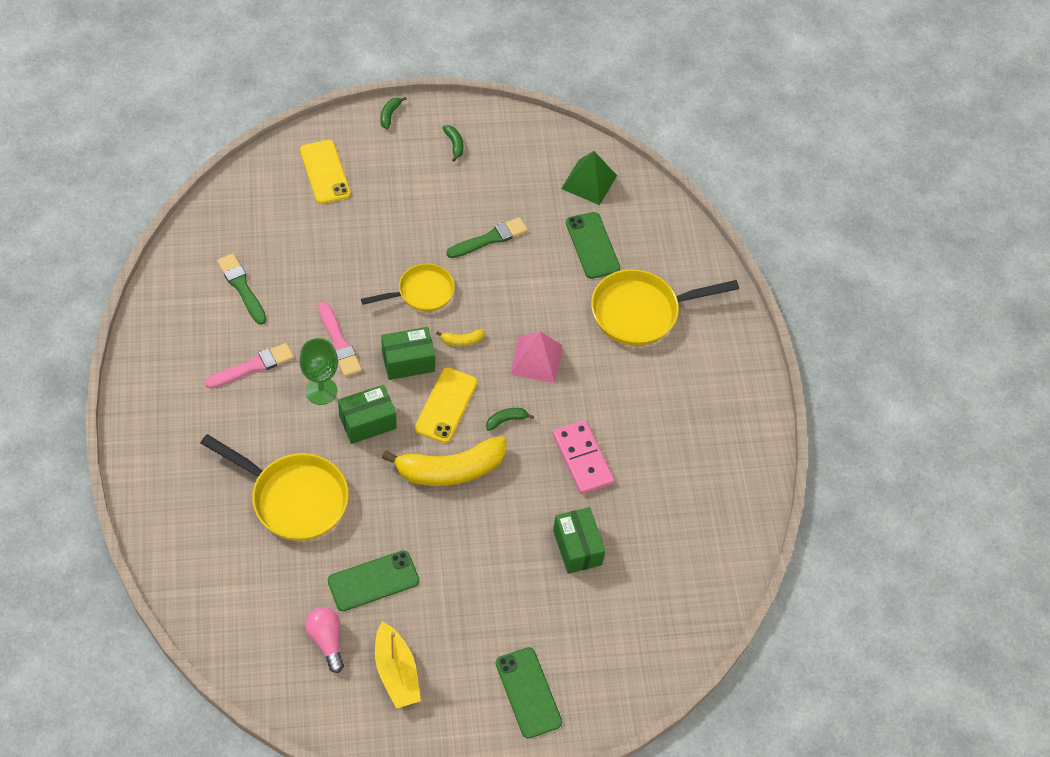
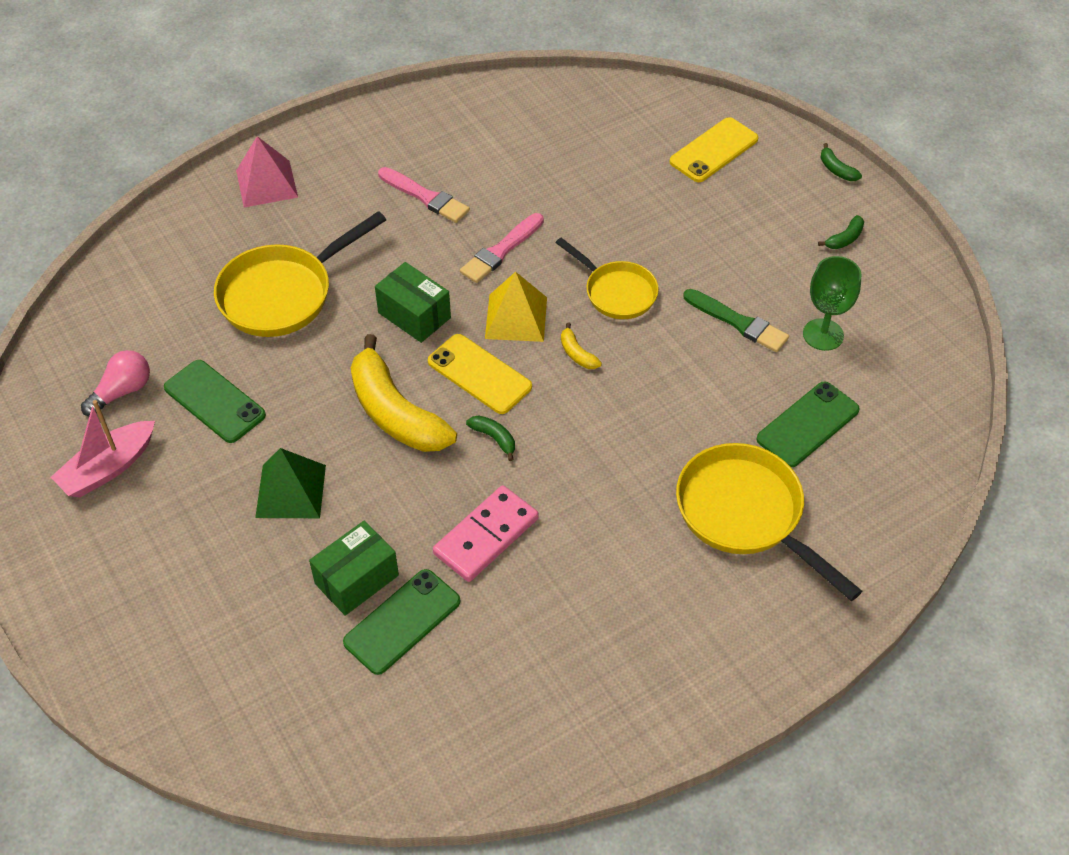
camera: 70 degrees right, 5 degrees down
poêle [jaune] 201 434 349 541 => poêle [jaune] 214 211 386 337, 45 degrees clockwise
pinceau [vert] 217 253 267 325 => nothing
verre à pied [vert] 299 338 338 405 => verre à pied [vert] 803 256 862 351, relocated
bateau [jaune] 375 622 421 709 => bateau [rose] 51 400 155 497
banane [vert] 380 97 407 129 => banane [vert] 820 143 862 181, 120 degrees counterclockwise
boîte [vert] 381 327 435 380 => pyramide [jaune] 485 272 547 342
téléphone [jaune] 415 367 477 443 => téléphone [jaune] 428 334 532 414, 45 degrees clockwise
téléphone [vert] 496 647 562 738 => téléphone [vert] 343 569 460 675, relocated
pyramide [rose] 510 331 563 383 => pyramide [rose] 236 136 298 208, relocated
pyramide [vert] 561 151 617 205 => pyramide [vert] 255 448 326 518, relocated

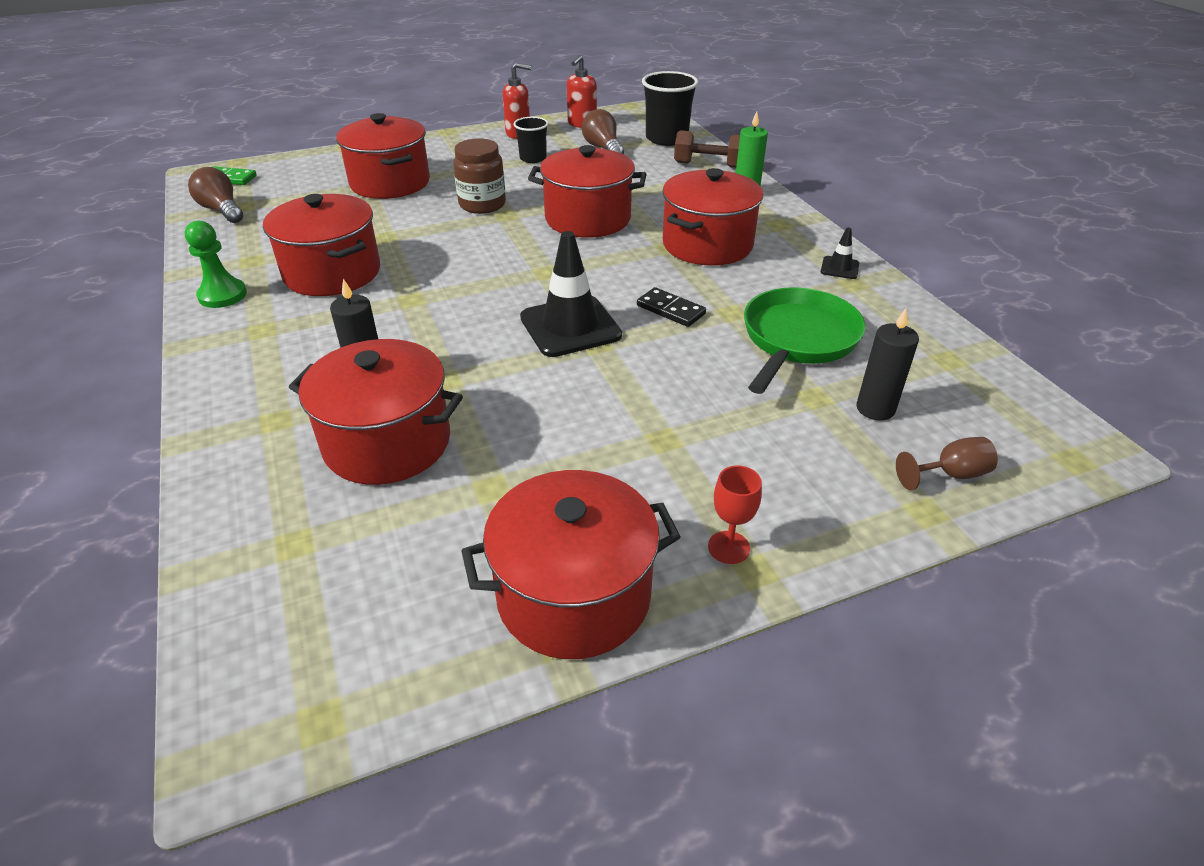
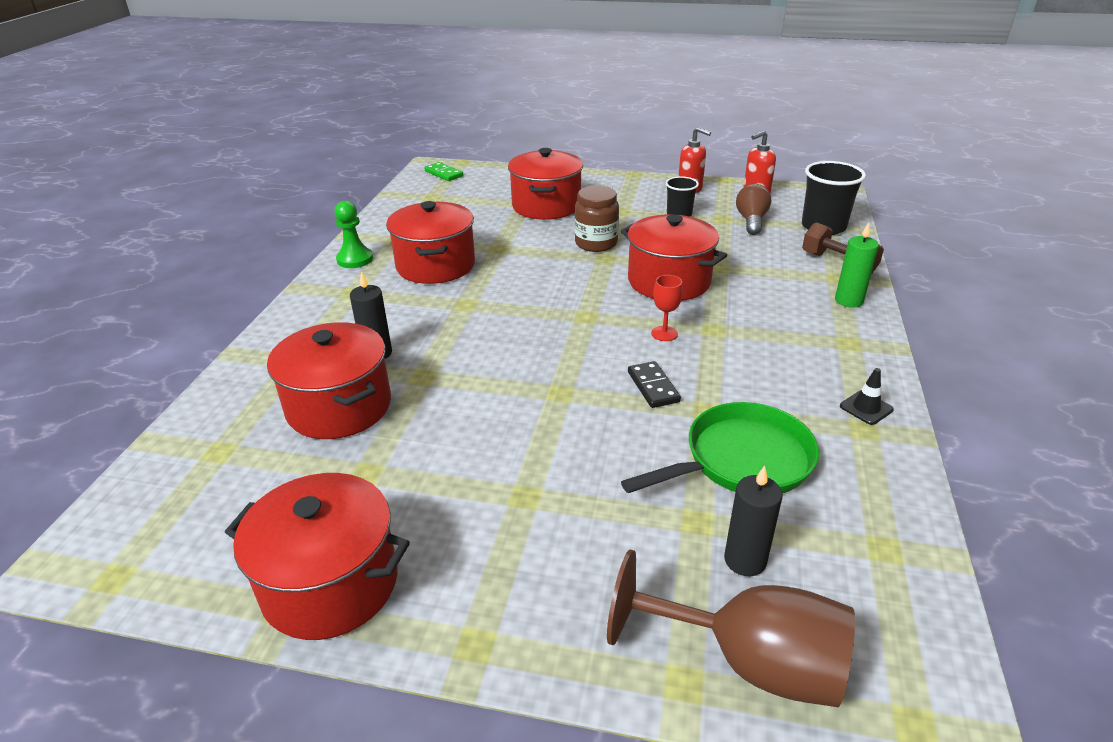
camera: 35 degrees right, 5 degrees down
ampoule [marron] 188 167 243 223 => nothing
cône de chantier [noir] 520 231 622 357 => nothing
marmite [rouge] 662 168 763 266 => nothing
verre à pied [rouge] 708 466 762 564 => verre à pied [rouge] 651 275 683 341, relocated
verre à pied [marron] 896 437 998 490 => verre à pied [marron] 607 549 855 707, x2.20

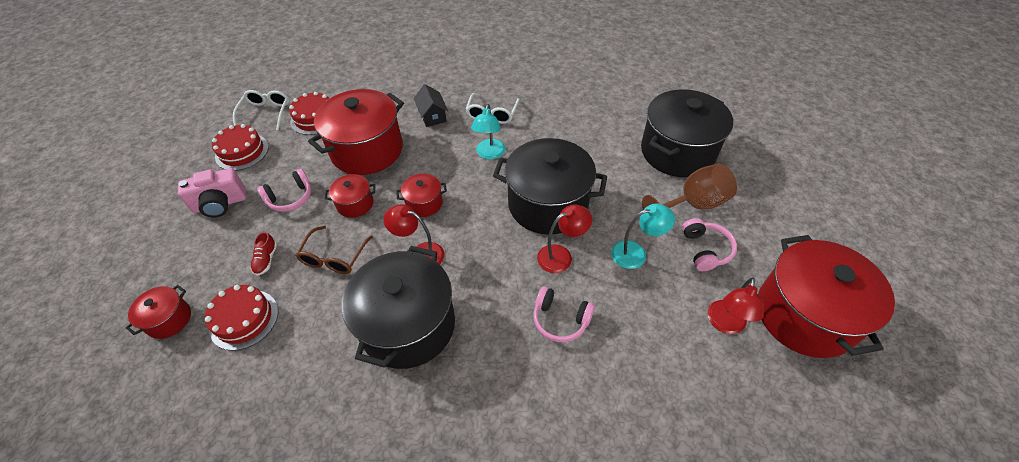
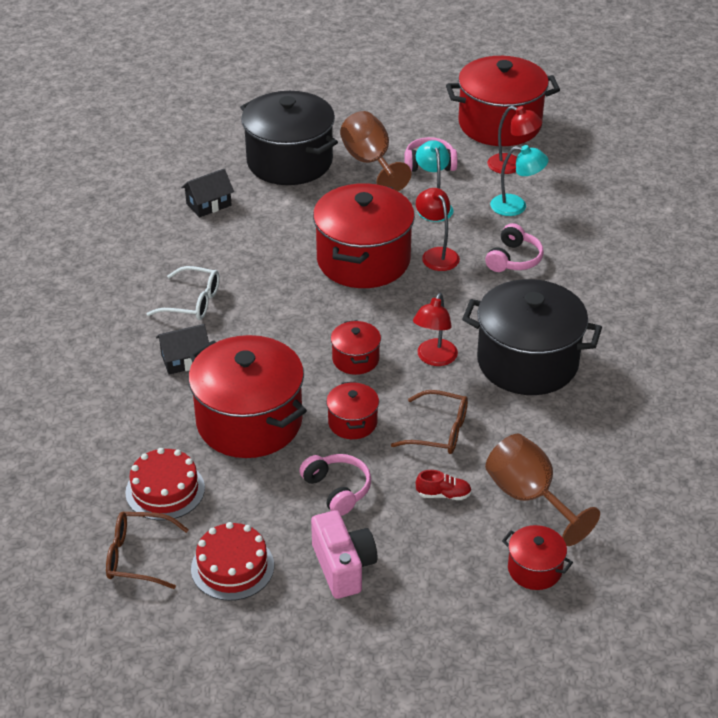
camera: 90 degrees left, 10 degrees down
gâteau [rouge] 205 285 278 351 => verre à pied [marron] 485 433 600 546
lunettes [blanc] 233 90 289 130 => lunettes [marron] 106 512 189 589
lampe [turquoise] 471 104 505 159 => lampe [turquoise] 490 145 549 216, relocated
marmite [noir] 493 138 607 235 => marmite [rouge] 313 183 415 288
nothing => maison [noir] 181 169 234 218

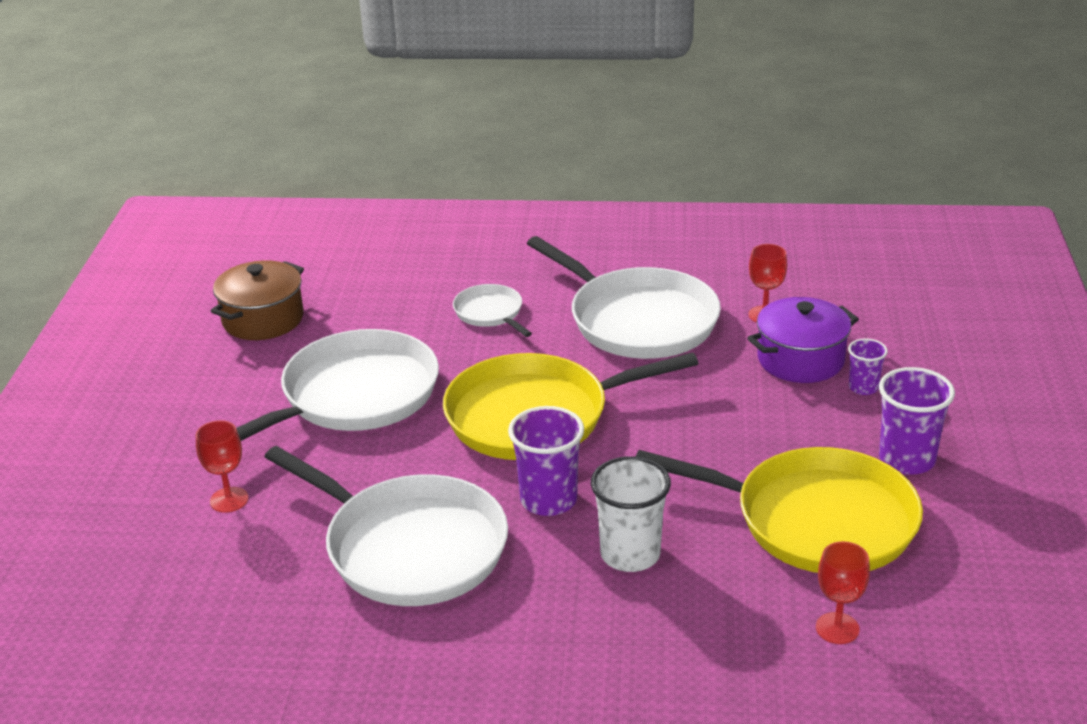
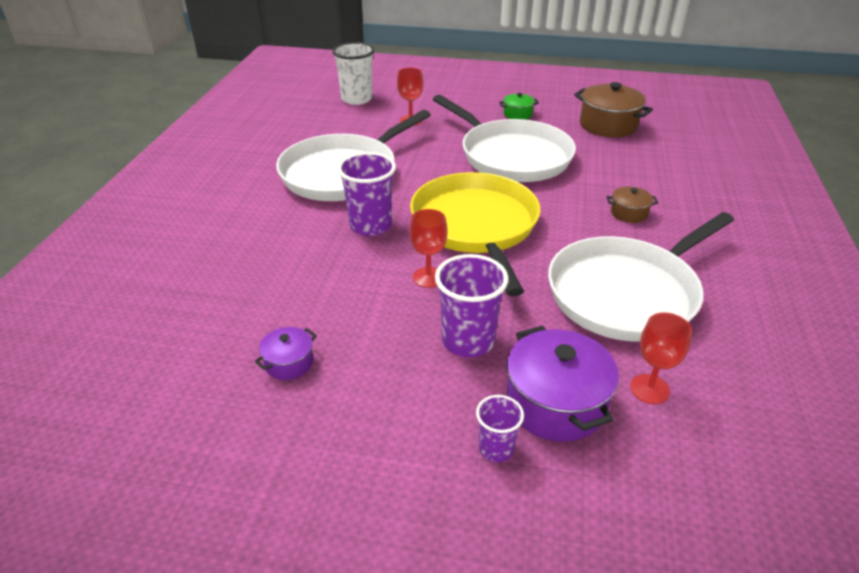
camera: 95 degrees right, 5 degrees up
poêle [blanc] 453 284 532 337 => marmite [marron] 606 187 658 223
gobelet [blanc] 591 456 671 572 => gobelet [blanc] 332 42 375 105, relocated
poêle [jaune] 636 447 923 573 => marmite [violet] 254 327 317 380
verre à pied [rouge] 816 541 870 644 => verre à pied [rouge] 409 209 448 288, relocated
gobelet [violet] 879 367 955 475 => gobelet [violet] 435 254 509 357, relocated
nothing => marmite [vert] 499 93 539 120

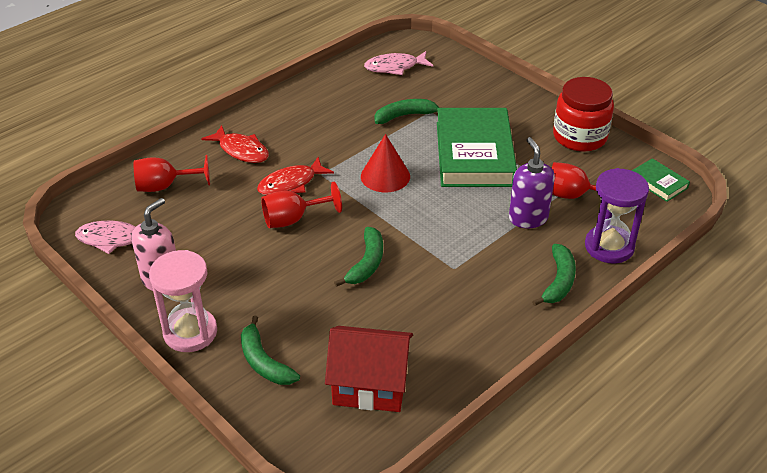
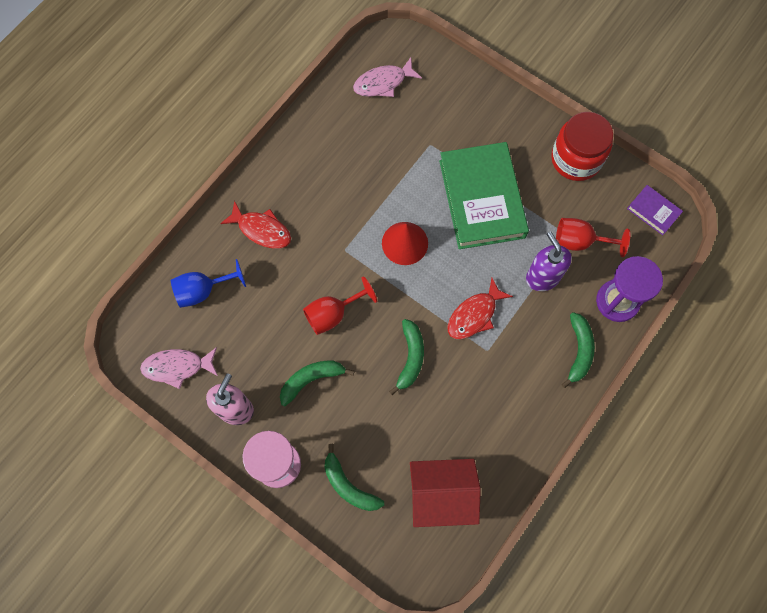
camera: 10 degrees left, 30 degrees up
verre à pied [rouge] 134 155 210 192 => verre à pied [bleu] 171 259 246 308
poisson [rouge] 257 157 334 195 => poisson [rouge] 448 278 513 339, relocated
banane [vert] 374 99 441 124 => banane [vert] 280 361 355 406, relocated
livre [vert] 632 158 690 202 => livre [violet] 627 185 683 235

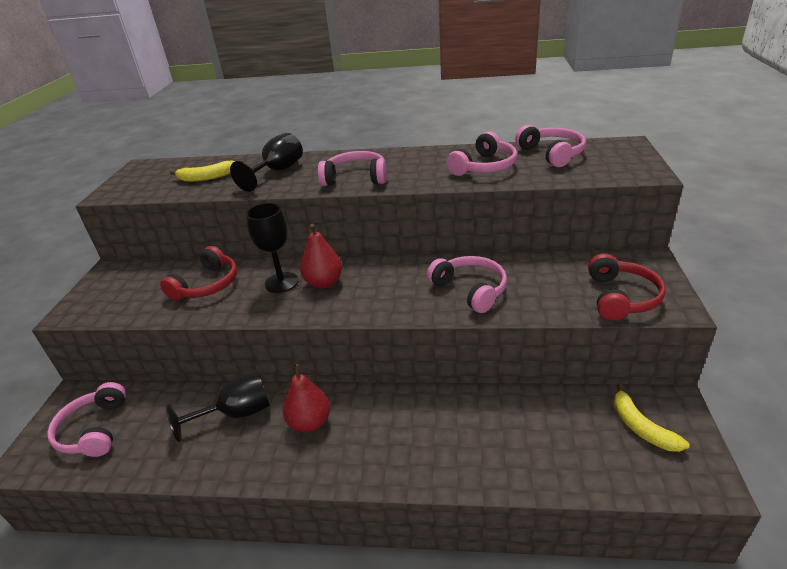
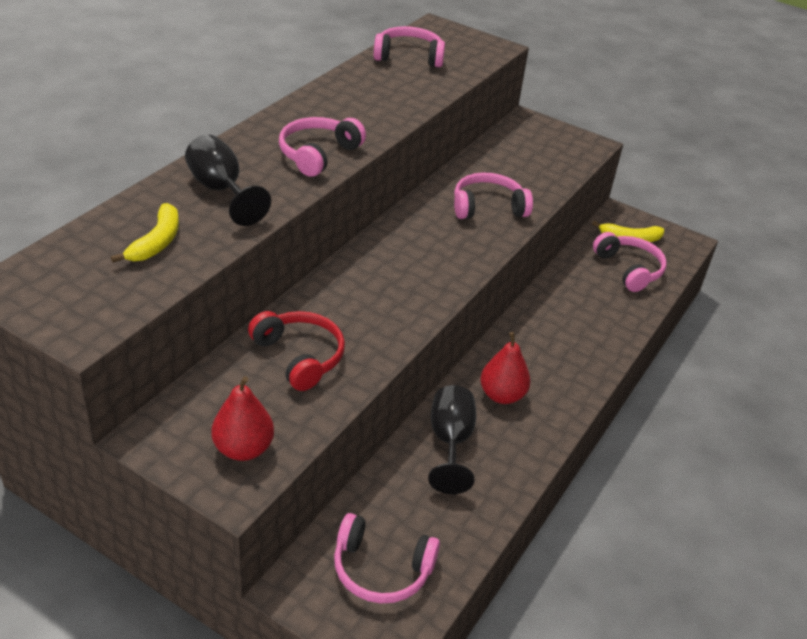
camera: 70 degrees left, 5 degrees up
verre à pied [noir] 246 203 299 293 => nothing
poire [rouge] 300 224 342 288 => poire [rouge] 211 376 274 461, relocated
casque audio [rose] 446 131 517 176 => casque audio [rose] 593 232 667 292, relocated
casque audio [rouge] 588 253 666 320 => nothing

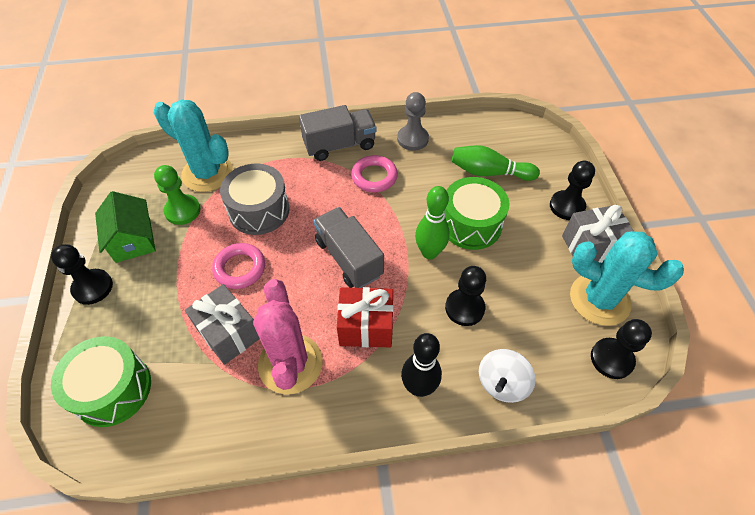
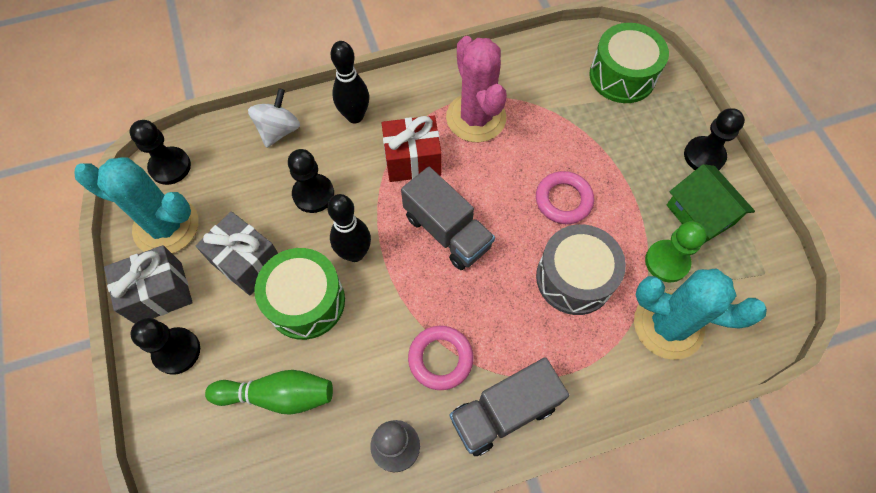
camera: 170 degrees right, 10 degrees up
cadeau [gris] 185 284 260 365 => cadeau [gris] 195 211 278 295, relocated
quille [vert] 415 186 450 259 => quille [noir] 327 194 371 262

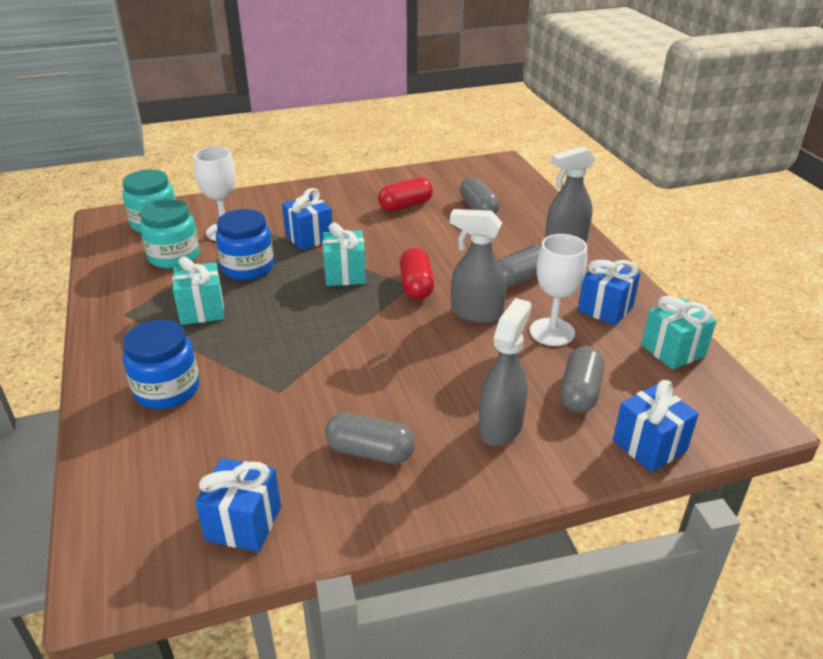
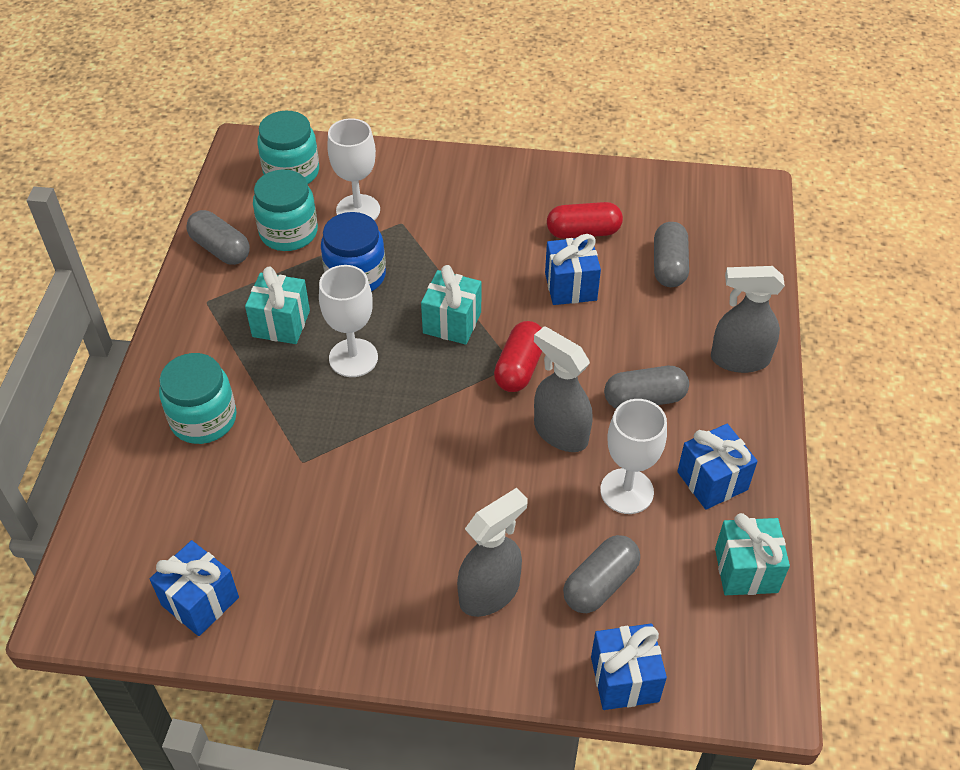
camera: 25 degrees right, 15 degrees up
bocal [bleu] 123 320 199 409 => bocal [turquoise] 159 353 237 444
cadeau [bleu] 282 188 332 250 => cadeau [bleu] 545 234 601 305, relocated
gélule [gris] 325 412 415 464 => gélule [gris] 186 210 250 265, relocated
nothing => verre à pied [blanc] 319 265 378 377

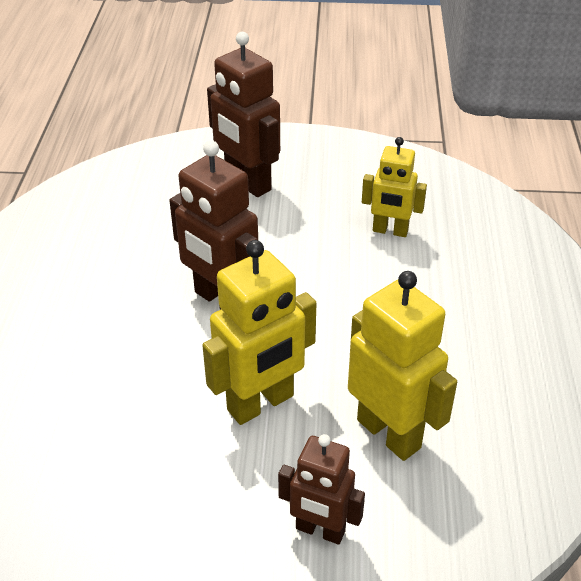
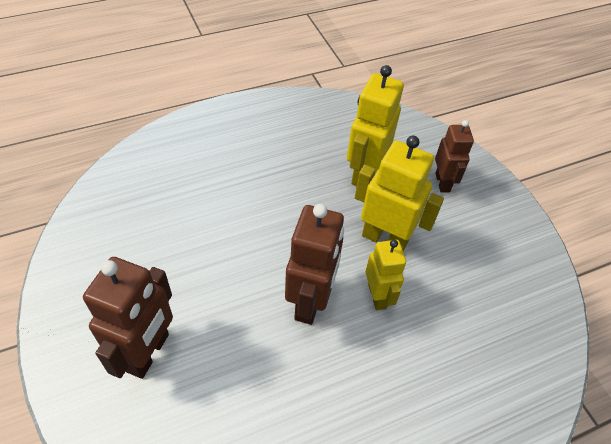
camera: 120 degrees left, 10 degrees up
robot [jaune] 362 137 427 237 => robot [jaune] 365 240 406 310, relocated

